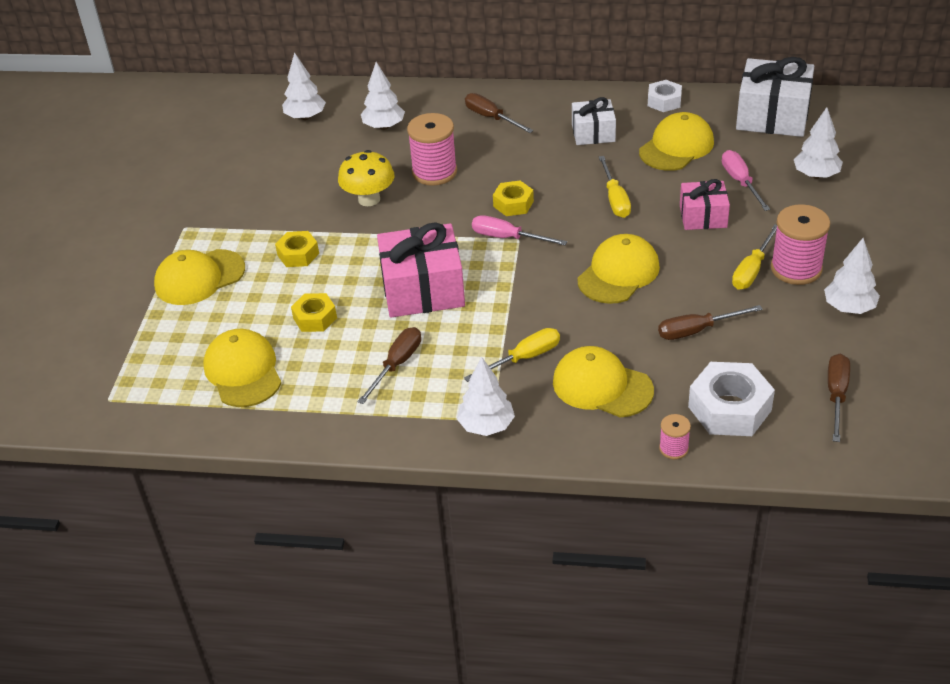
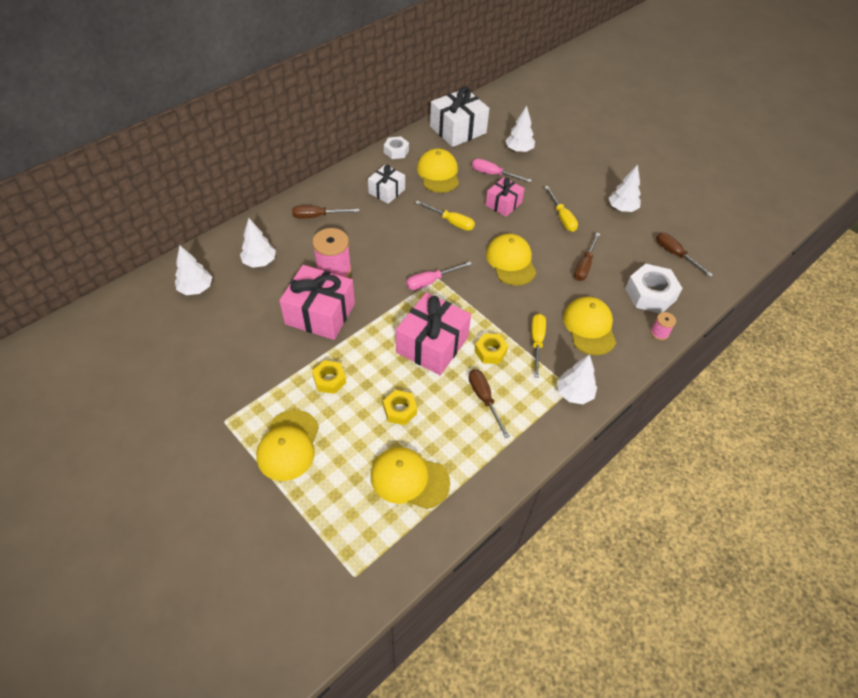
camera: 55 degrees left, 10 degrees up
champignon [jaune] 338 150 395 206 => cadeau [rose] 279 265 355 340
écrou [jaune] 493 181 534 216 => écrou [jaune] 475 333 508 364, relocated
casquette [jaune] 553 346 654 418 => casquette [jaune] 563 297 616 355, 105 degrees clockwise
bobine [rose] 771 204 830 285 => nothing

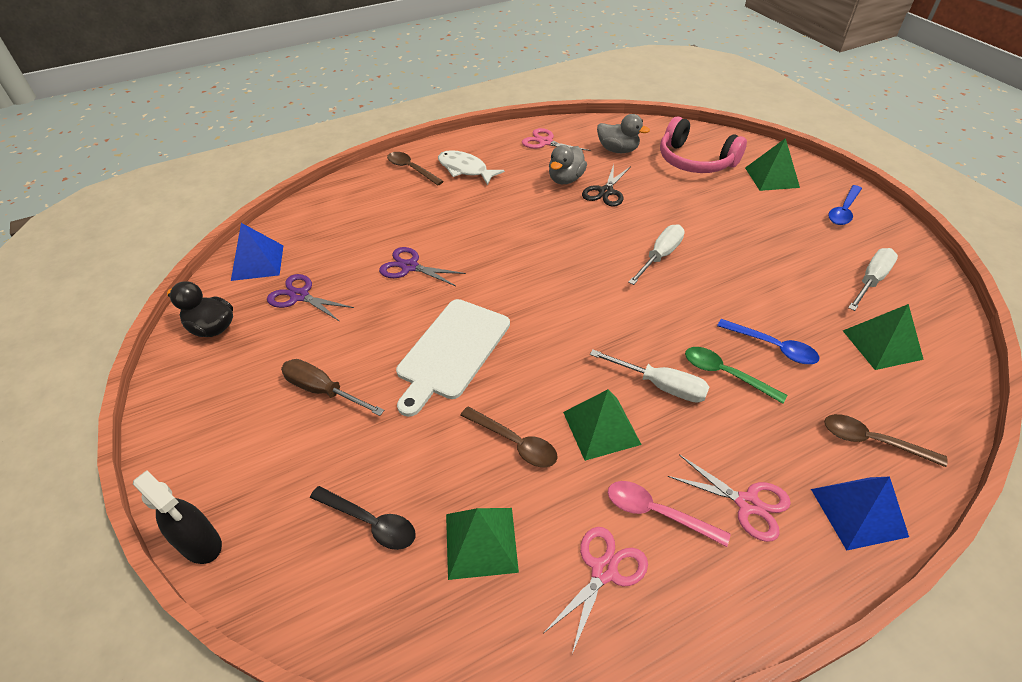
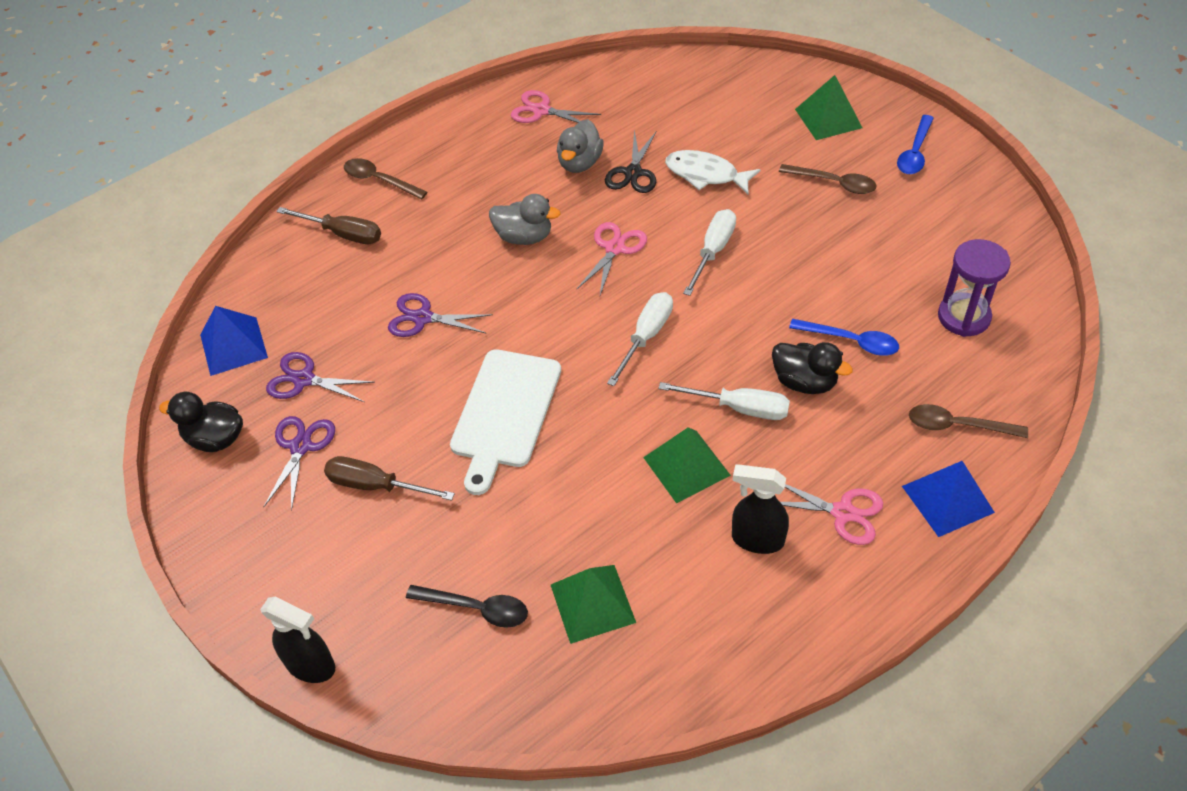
camera: 10 degrees left, 5 degrees up
poisson [blanc] 438 150 505 185 => poisson [blanc] 665 150 761 194, relocated
cuillère [marron] 460 406 557 467 => cuillère [marron] 779 164 876 194, relocated
ciseaux [rose] 544 527 648 654 => ciseaux [rose] 577 222 647 295, relocated
canard [gris] 597 114 650 153 => canard [gris] 489 194 561 245, relocated
cuillère [rose] 608 481 731 547 => vaporisateur [noir] 732 464 789 554
casque audio [rose] 660 117 747 173 => nothing
cuillère [vert] 685 347 787 404 => canard [noir] 772 342 853 394
pyramide [vert] 843 304 924 370 => sablier [violet] 938 239 1011 337
tournevis [blanc] 848 248 898 311 => tournevis [blanc] 607 292 673 386, relocated
nothing => ciseaux [violet] 264 416 335 511
nothing => tournevis [marron] 276 207 381 244

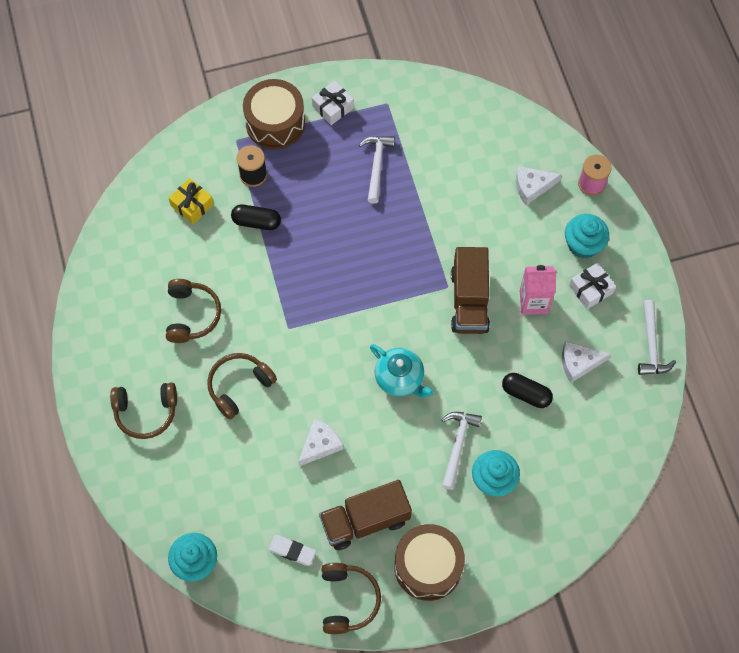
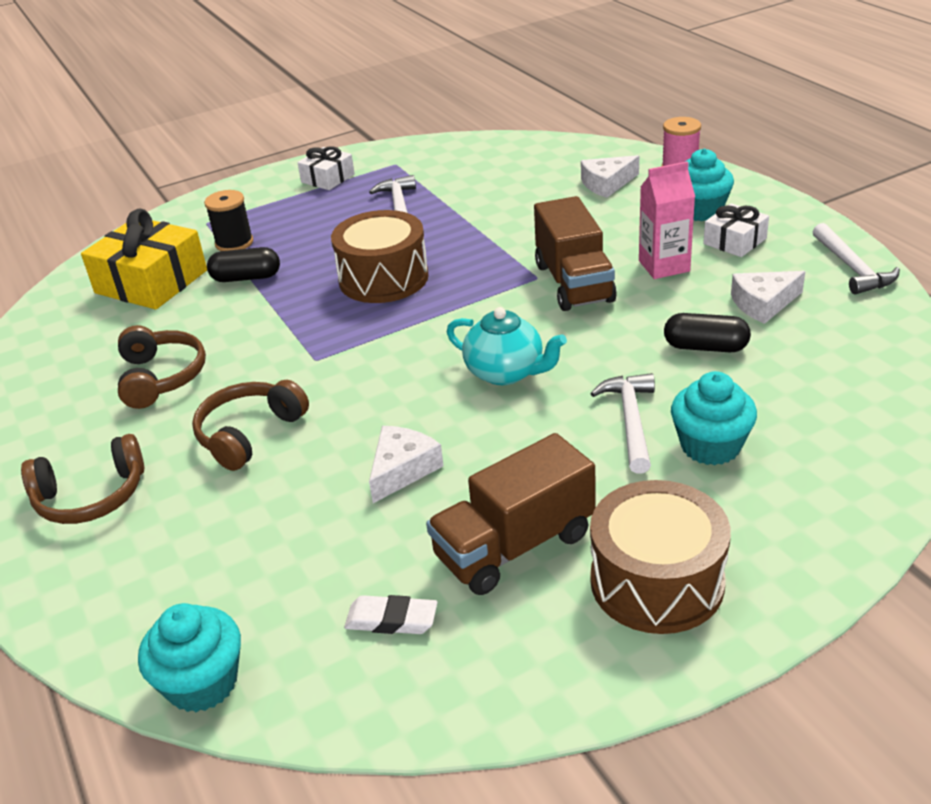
camera: 10 degrees left, 30 degrees down
cadeau [jaune] 169 178 214 224 => cadeau [jaune] 81 208 207 310, x1.81
tambour [marron] 243 79 305 149 => tambour [marron] 331 210 429 303, relocated
casque audio [marron] 321 563 381 634 => nothing

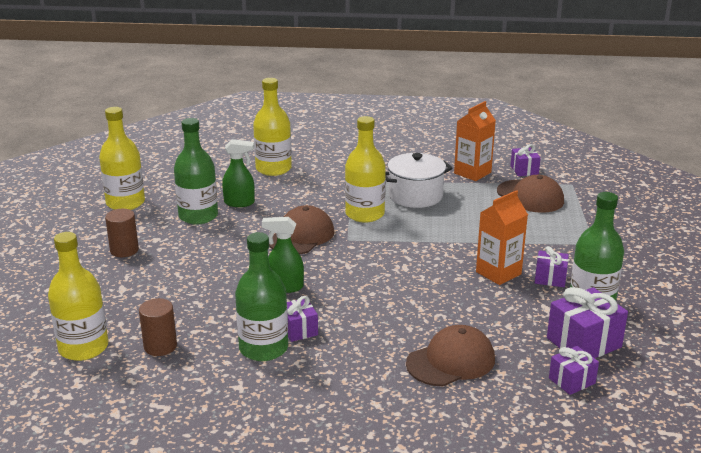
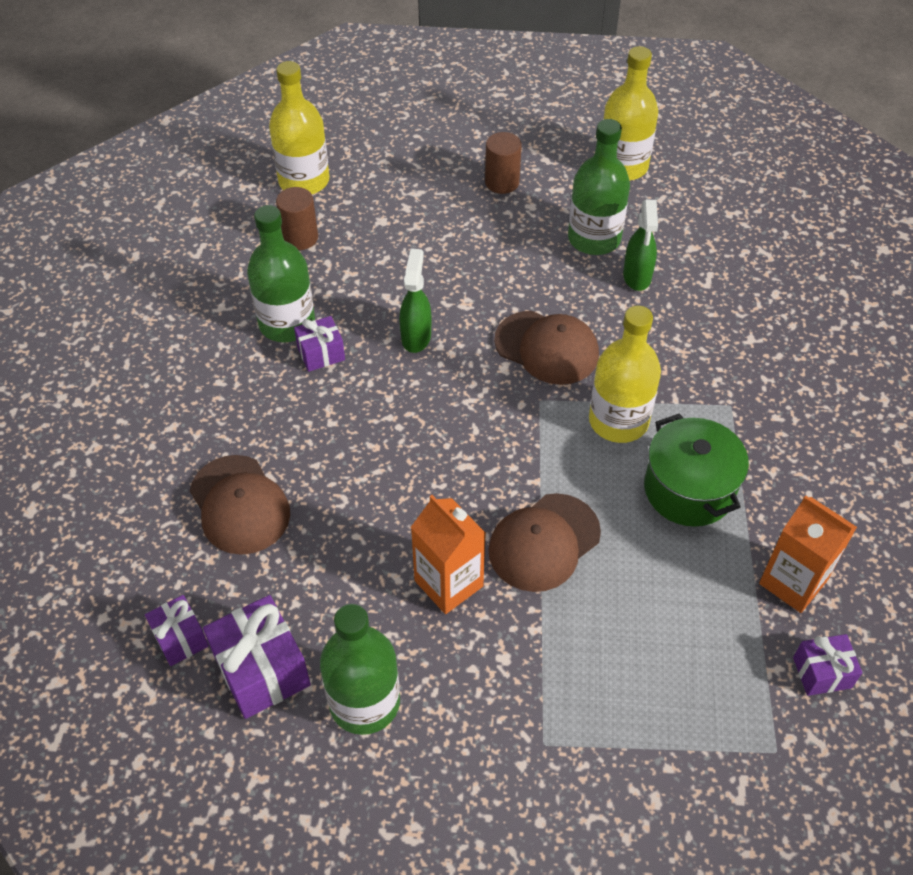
camera: 90 degrees right, 25 degrees up
bouteille [jaune] 253 78 292 176 => nothing
marmite [blanc] 385 153 453 208 => marmite [vert] 644 413 749 527
casquette [marron] 497 175 564 213 => casquette [marron] 488 493 601 592, relocated
cadeau [violet] 535 246 569 287 => nothing

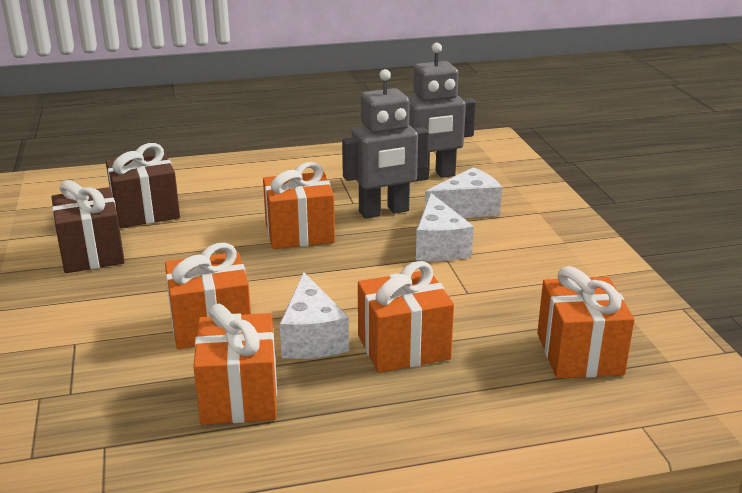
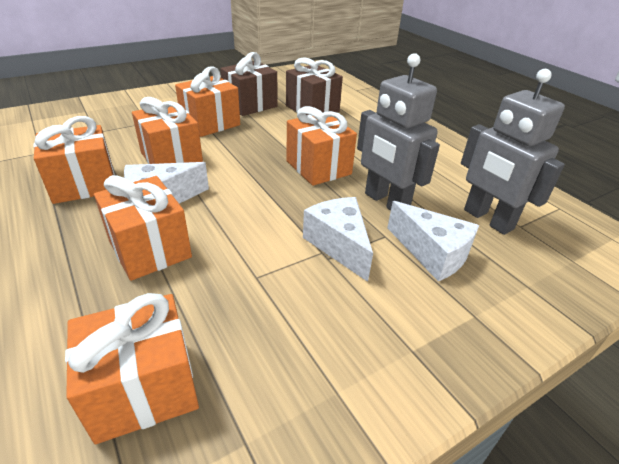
camera: 70 degrees right, 10 degrees up
fromage [blanc] 416 193 474 261 => fromage [blanc] 303 197 373 282, 90 degrees clockwise
nothing => cadeau [orange] 175 67 240 137

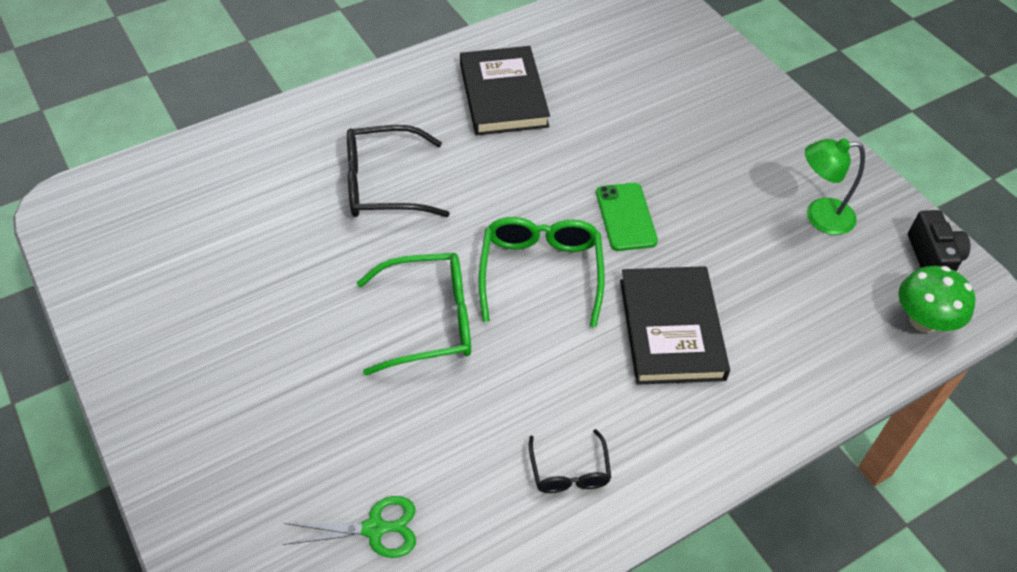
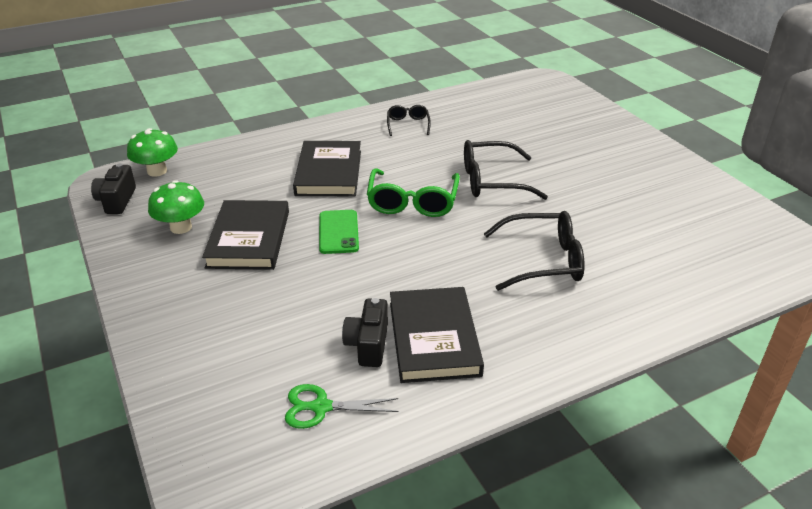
camera: 175 degrees left, 15 degrees down
ciseaux [vert] 283 496 416 558 => ciseaux [vert] 285 384 398 429, relocated
lunettes [vert] 357 253 471 376 => lunettes [noir] 464 140 548 200
lampe [vert] 805 138 865 235 => champignon [vert] 148 180 204 234
nothing => livre [noir] 202 200 289 270
nothing => appareil photo [noir] 342 298 388 367

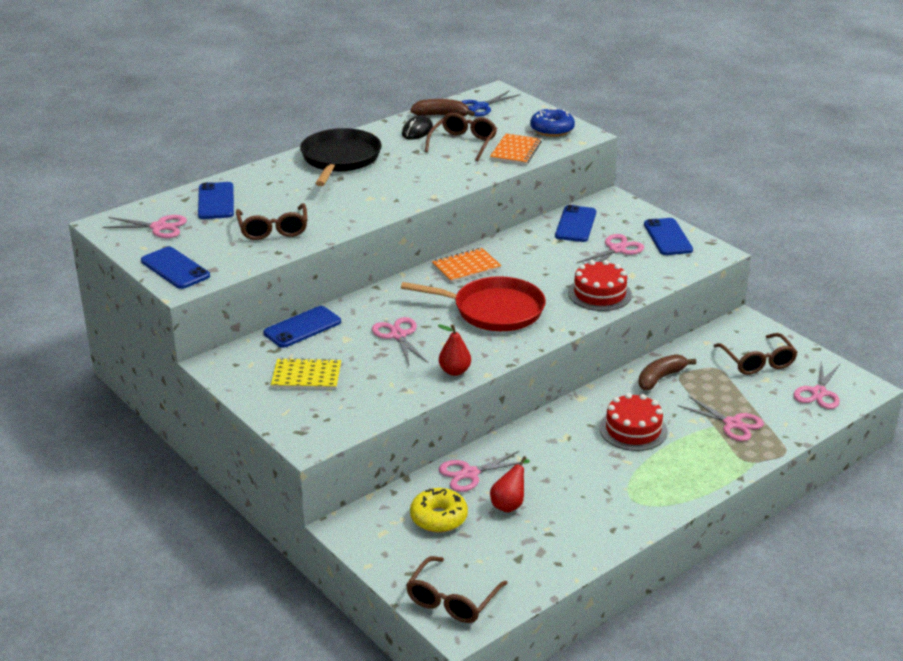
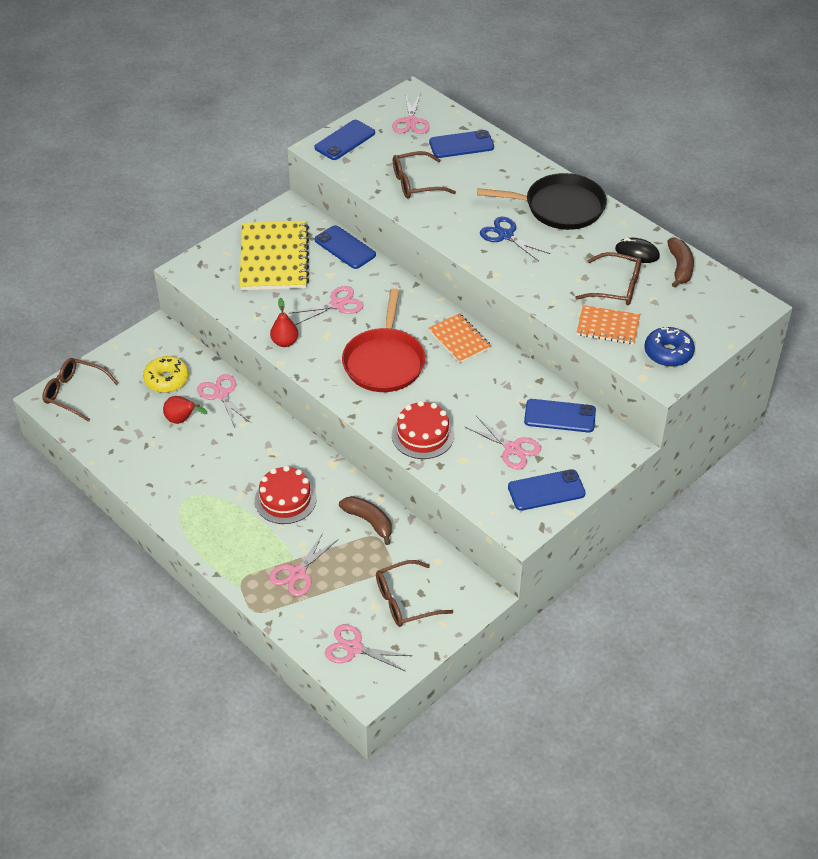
camera: 85 degrees right, 15 degrees up
carnet [jaune] 271 358 341 389 => carnet [jaune] 240 221 309 290, x1.79
ciseaux [bleu] 461 90 521 117 => ciseaux [bleu] 480 217 550 261, relocated

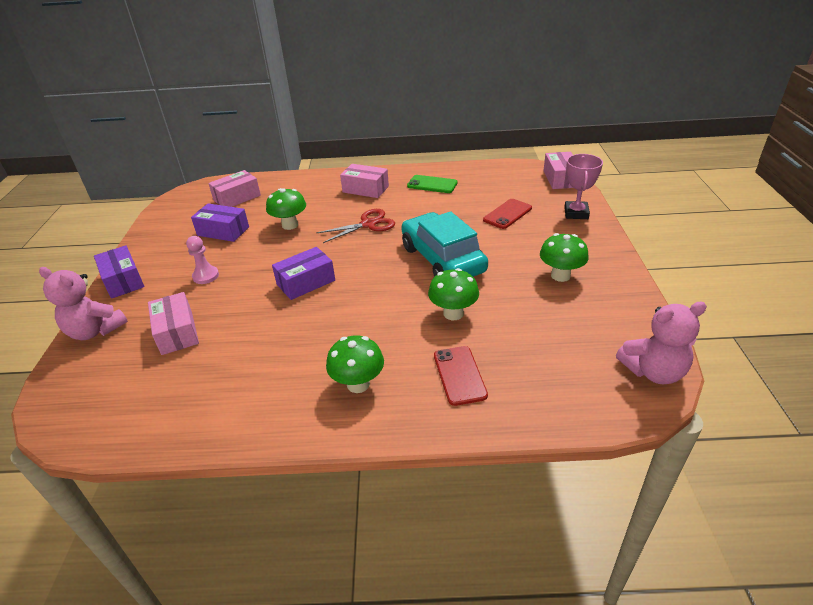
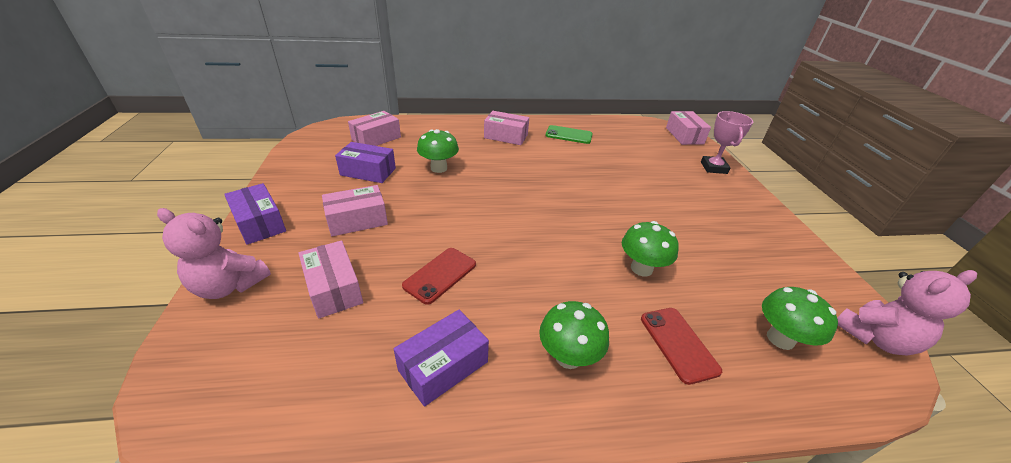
camera: 10 degrees left, 0 degrees up
pion [rose] 186 236 219 284 => boîte [rose] 322 185 388 236
boîte [violet] 272 247 335 300 => boîte [violet] 394 310 489 407, relocated
ciseaux [rouge] 316 209 395 243 => nothing
voiture [turquoise] 401 211 488 277 => nothing
téléphone [rouge] 483 199 532 229 => téléphone [rouge] 402 248 476 305, relocated
champignon [vert] 540 233 589 282 => champignon [vert] 762 287 838 350, relocated

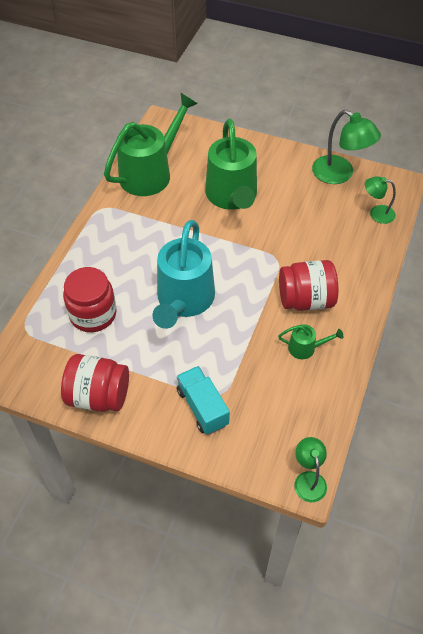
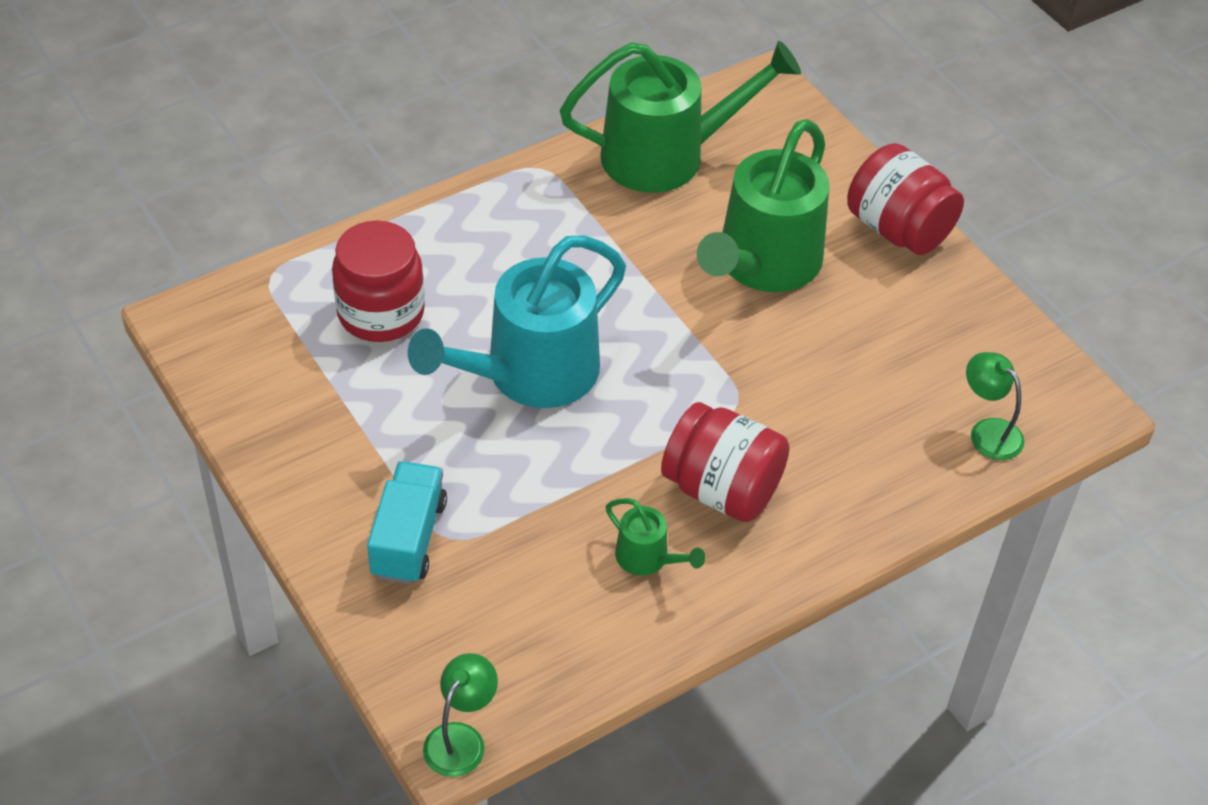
camera: 35 degrees right, 5 degrees down
bocal [rouge] 61 354 129 412 => bocal [rouge] 847 143 964 255, relocated
lampe [vert] 312 110 381 184 => nothing

